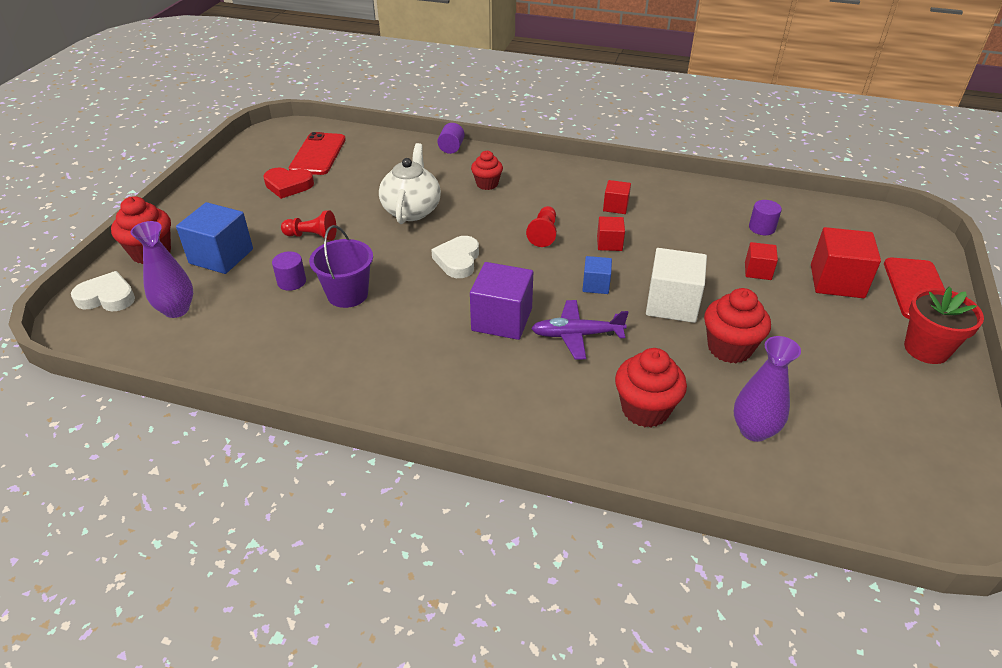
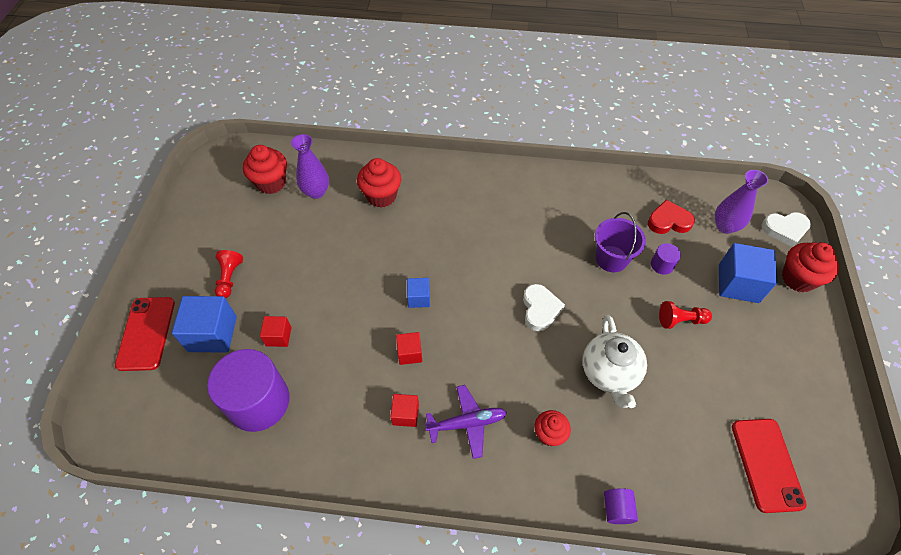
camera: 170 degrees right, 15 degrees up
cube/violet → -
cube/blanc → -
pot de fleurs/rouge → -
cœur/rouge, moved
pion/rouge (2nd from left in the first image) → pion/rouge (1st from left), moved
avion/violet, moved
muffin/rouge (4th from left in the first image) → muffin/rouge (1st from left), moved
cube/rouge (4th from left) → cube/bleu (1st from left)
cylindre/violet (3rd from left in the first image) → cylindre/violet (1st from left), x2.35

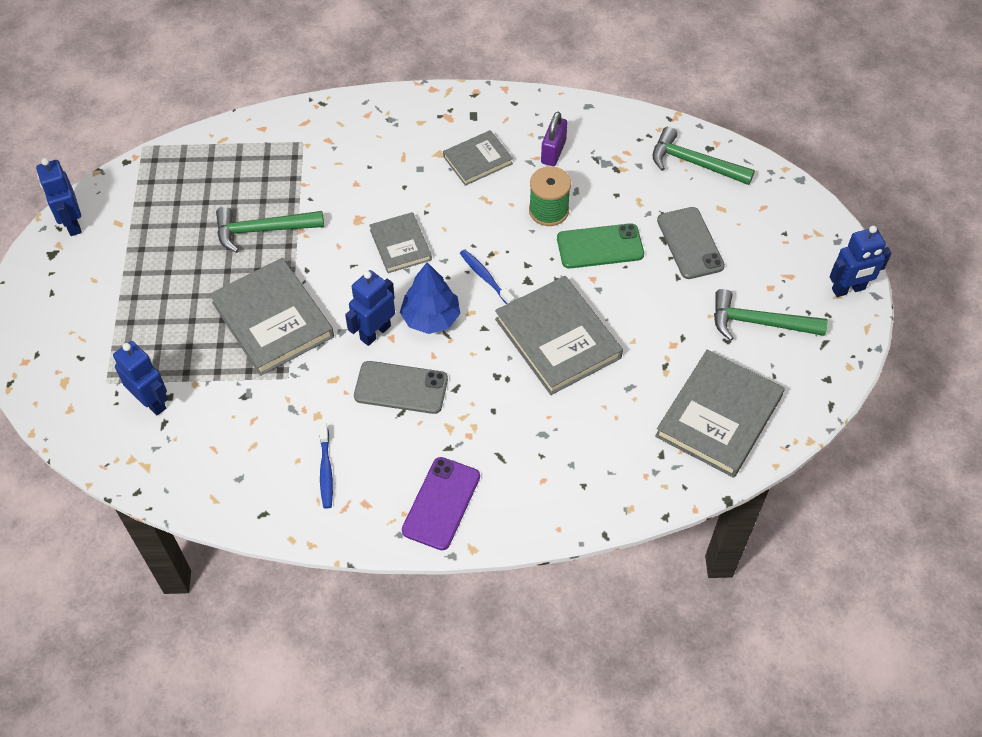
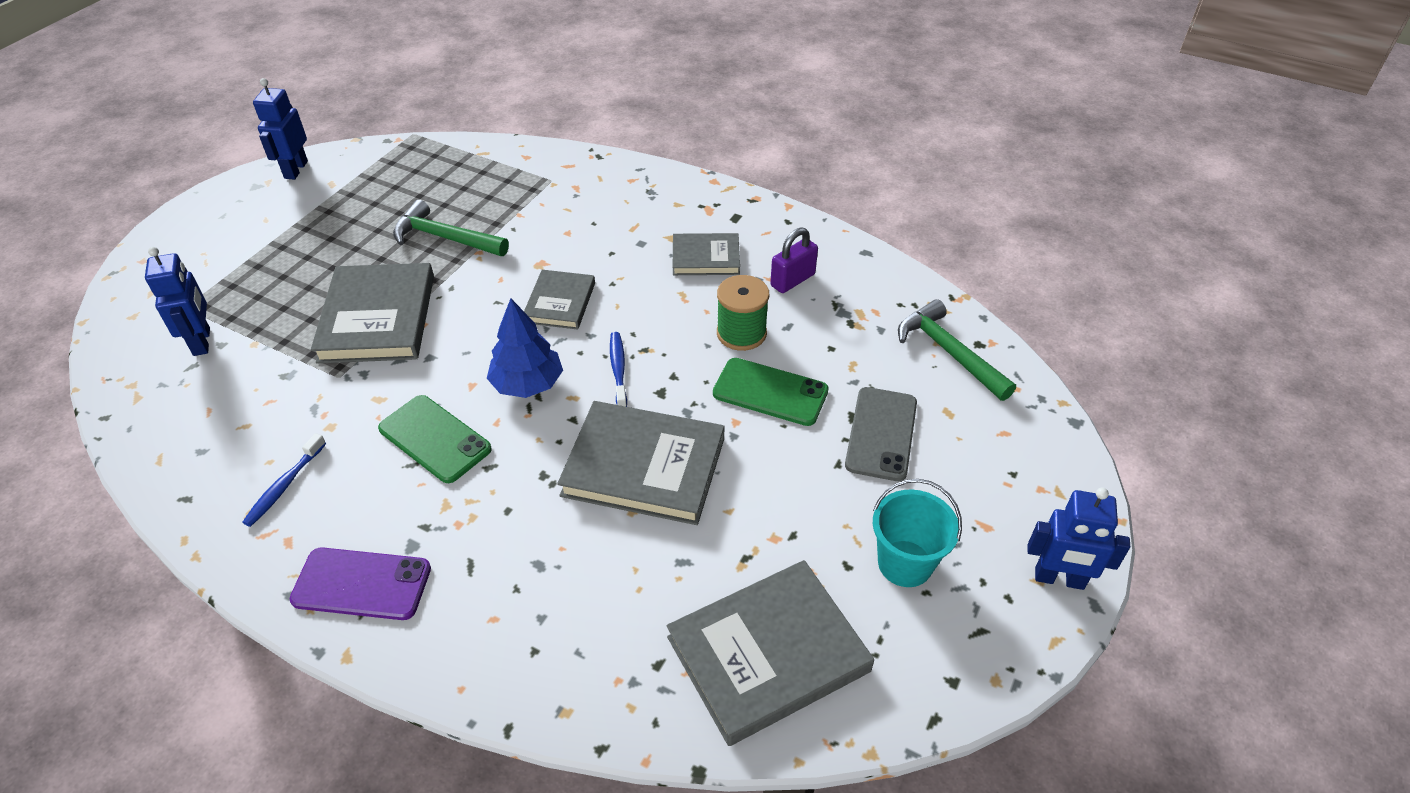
camera: 30 degrees right, 10 degrees down
robot/bleu (3rd from left) → -
marteau/vert (3rd from left) → seau/turquoise
téléphone/gris (1st from left) → téléphone/vert (1st from left)
téléphone/violet, 45 degrees clockwise
livre/gris (4th from left in the first image) → livre/gris (3rd from left), 75 degrees counterclockwise

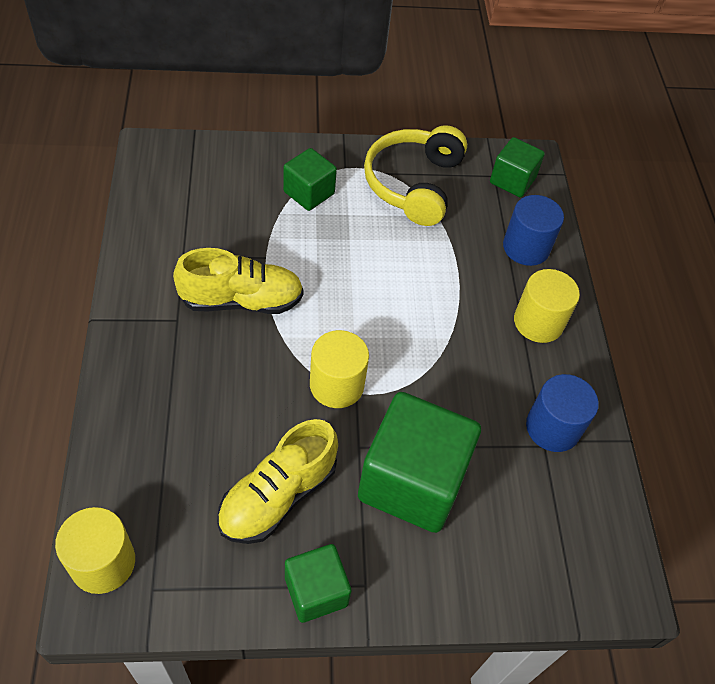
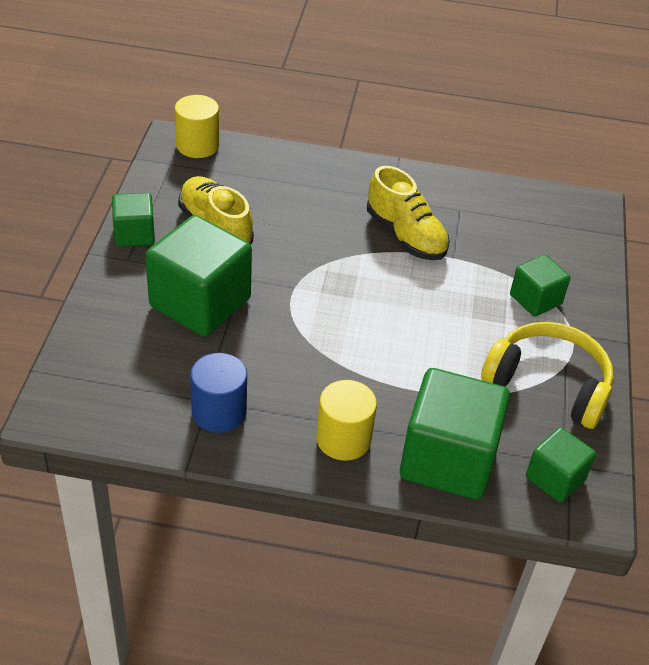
camera: 105 degrees right, 10 degrees down
cylindre/jaune (2nd from left) → -
cylindre/bleu (1st from left) → cube/vert (3rd from left)
chaussure/jaune (1st from left in the first image) → chaussure/jaune (2nd from left), 45 degrees counterclockwise

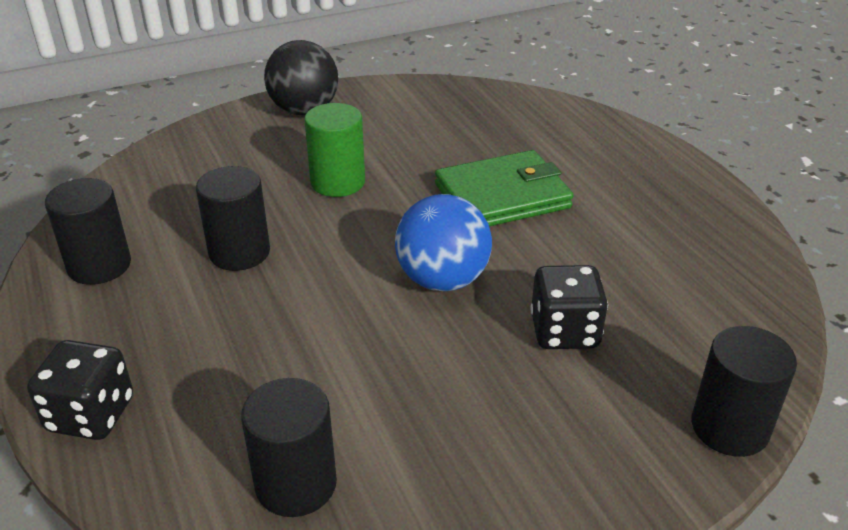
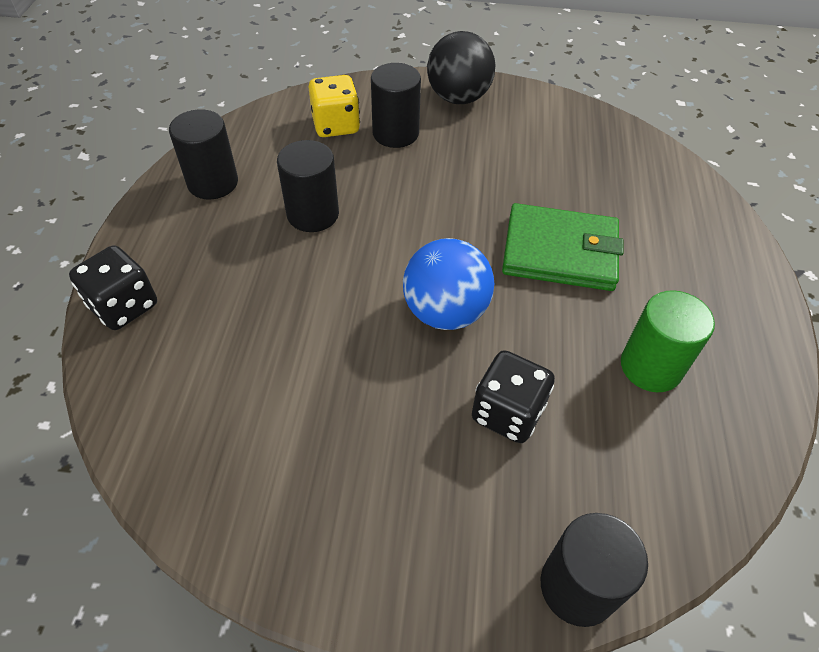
camera: 30 degrees right, 15 degrees up
- → dé/jaune
cylindre/noir (3rd from left), moved
cylindre/vert, moved

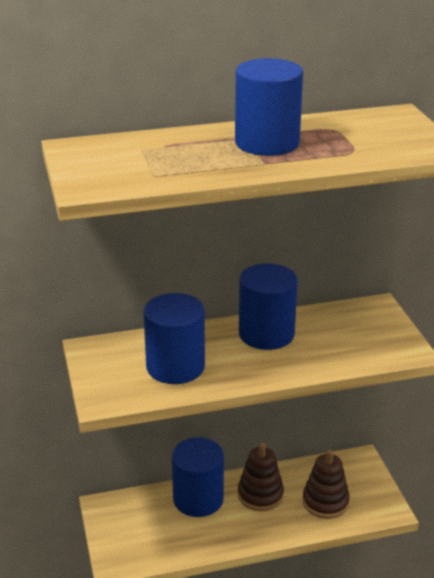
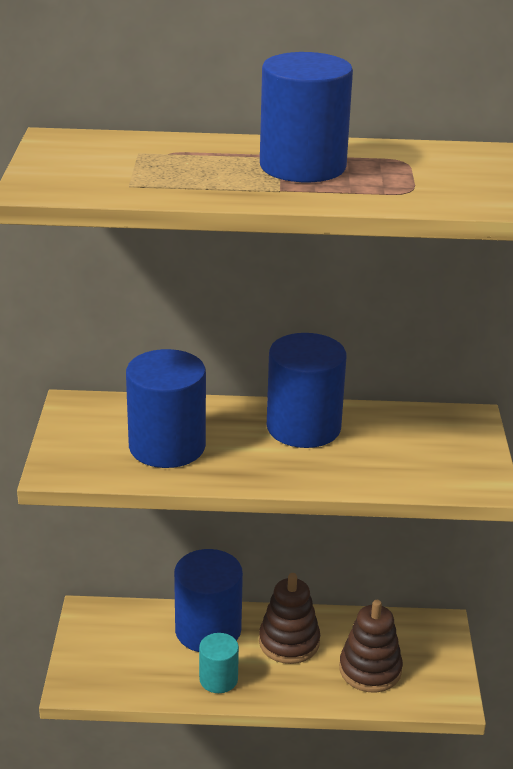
camera: 15 degrees right, 0 degrees up
- → cylindre/turquoise

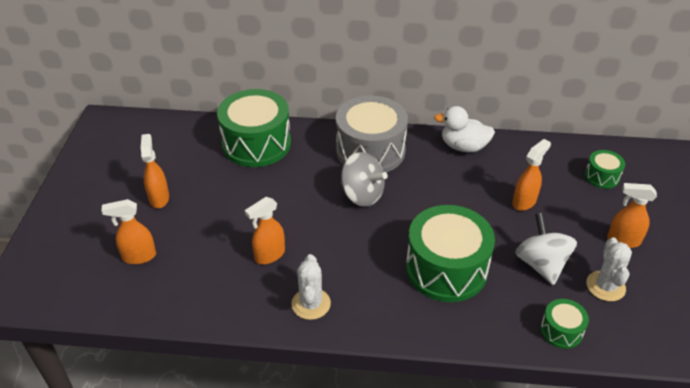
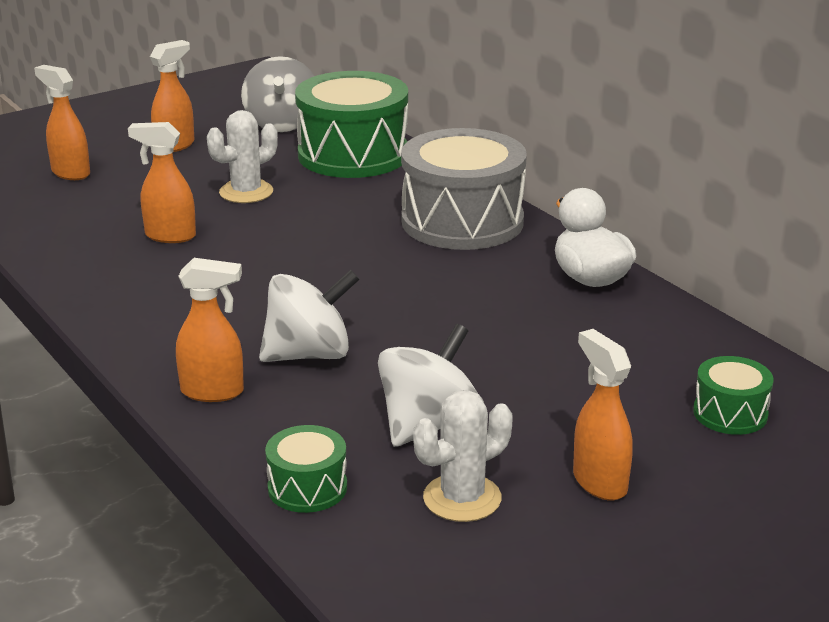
camera: 50 degrees right, 15 degrees down
cactus/blanc (1st from left), moved
toupie/gris, moved
vaporisateur/orange (4th from left), moved
tambour/vert (2nd from left) → toupie/blanc (1st from left)

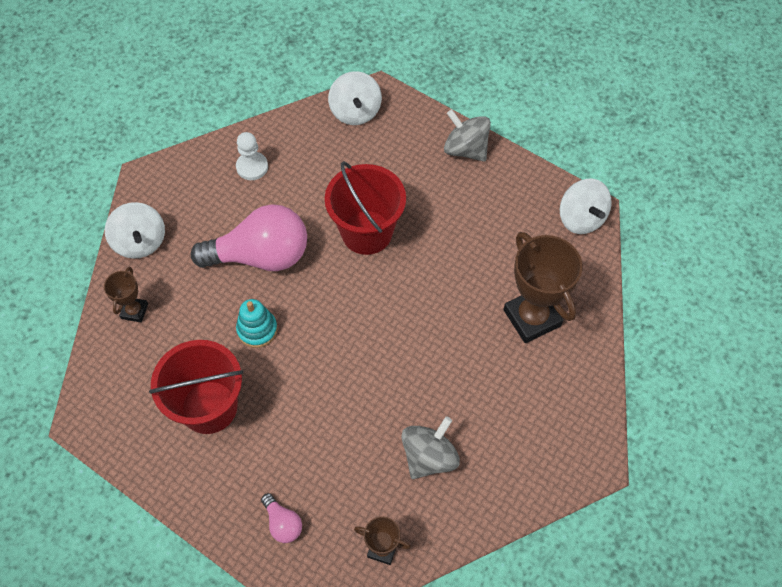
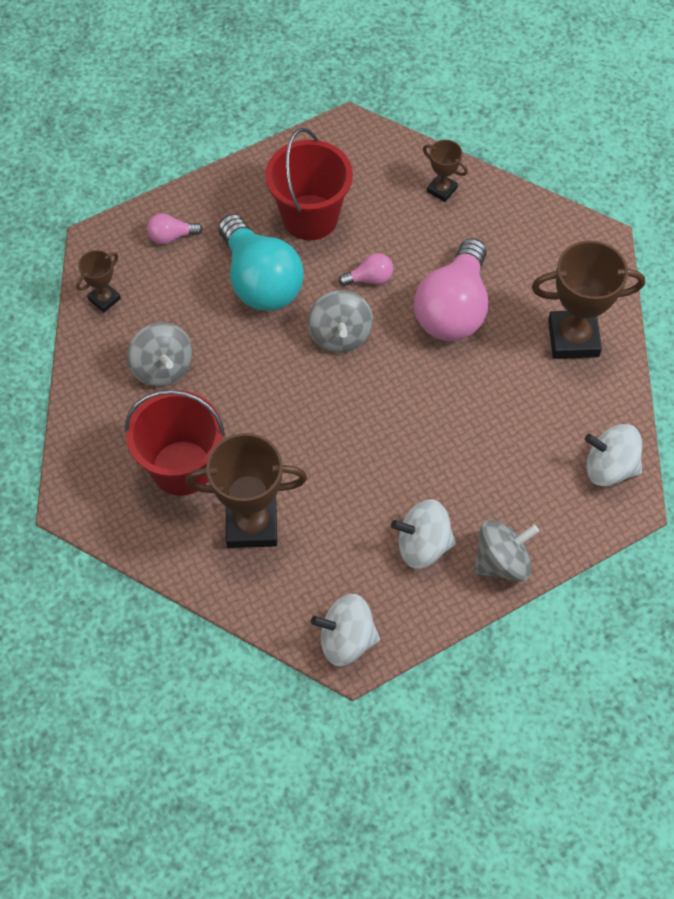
camera: 115 degrees right, 0 degrees up
- → ampoule/turquoise
- → toupie/gris (2nd from left)
toupie/blanc (1st from left in the first image) → toupie/blanc (2nd from left), moved
seau/rouge (2nd from left in the first image) → seau/rouge (1st from left), moved
pion/blanc → trophée/marron (4th from left)
jouet à empiler/turquoise → ampoule/rose (2nd from left)

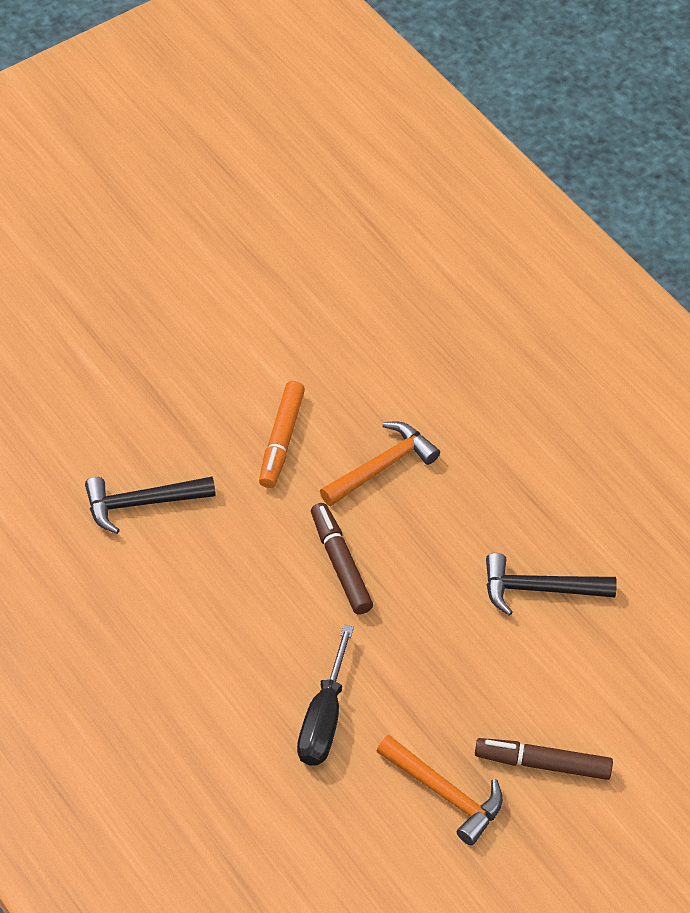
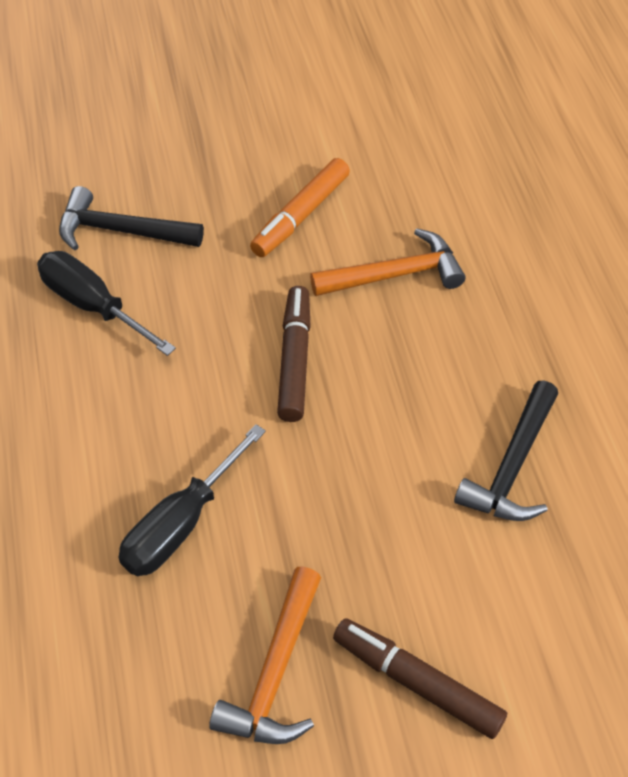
camera: 25 degrees right, 0 degrees up
- → tournevis/noir (1st from left)
marteau/orange (2nd from left in the first image) → marteau/orange (1st from left), 45 degrees clockwise
marteau/noir (2nd from left), 90 degrees counterclockwise

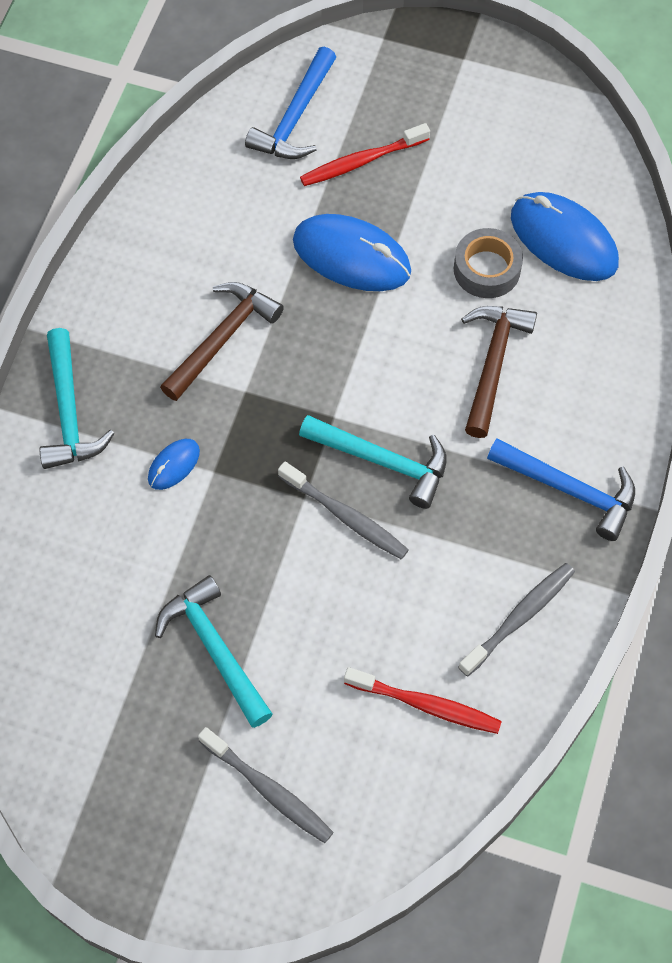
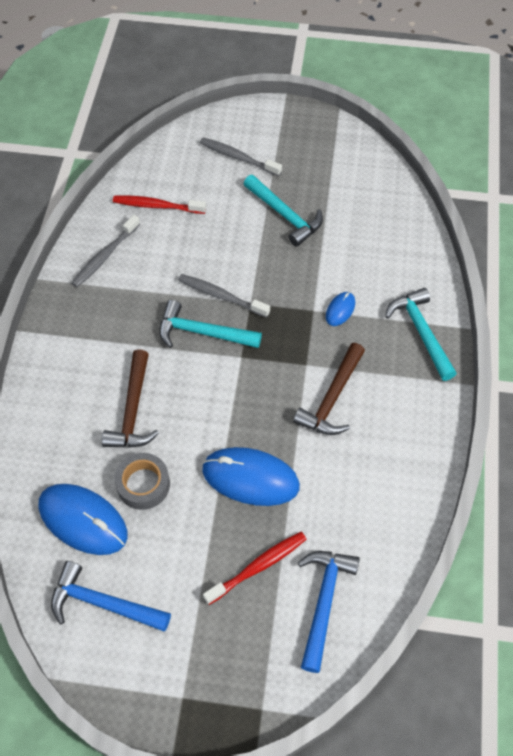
camera: 170 degrees right, 5 degrees down
marteau/bleu (2nd from left in the first image) → marteau/bleu (1st from left), moved

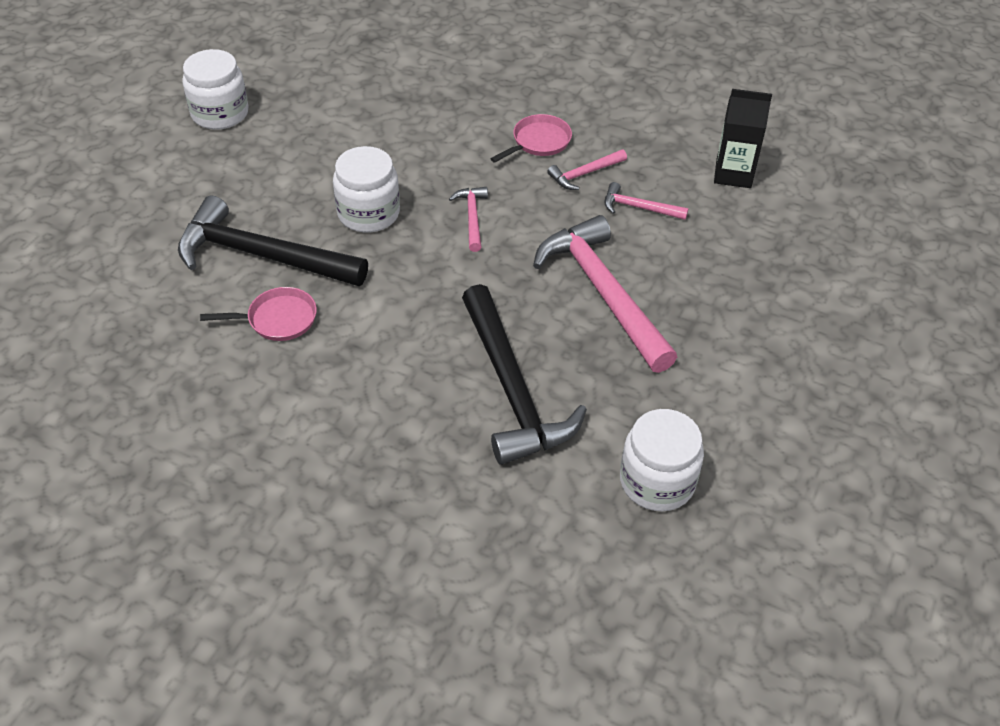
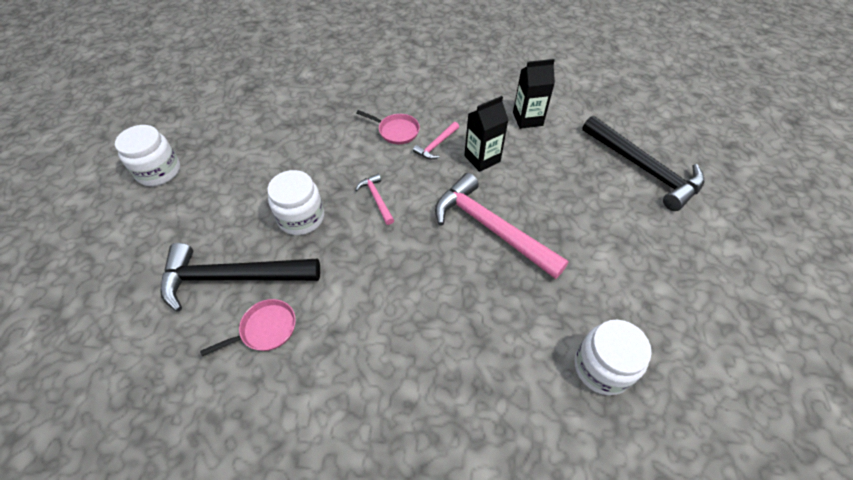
camera: 20 degrees left, 5 degrees up
marteau/noir (2nd from left), moved
marteau/rose (4th from left) → brique de lait/noir (1st from left)
poêle/rose (2nd from left), 90 degrees clockwise

